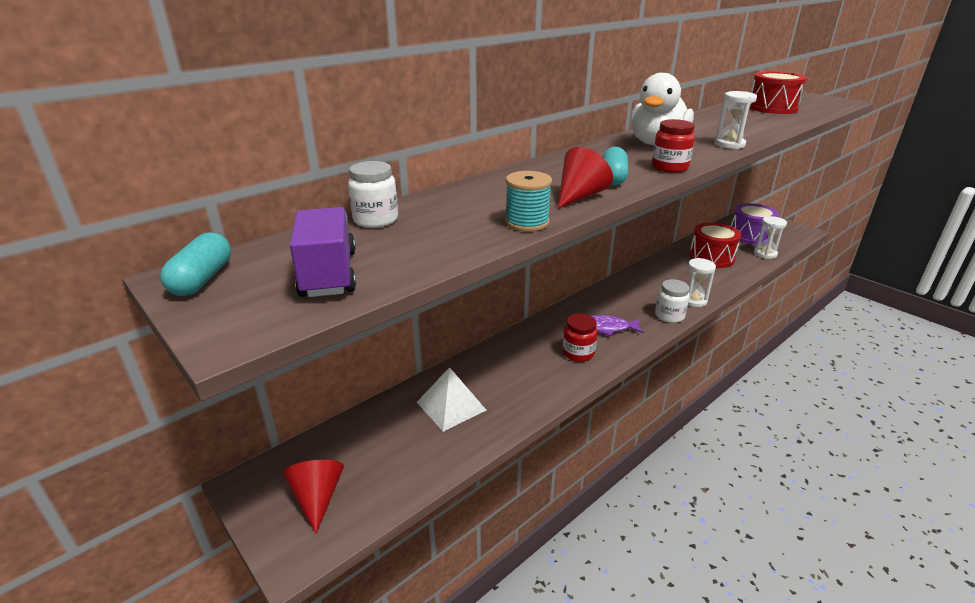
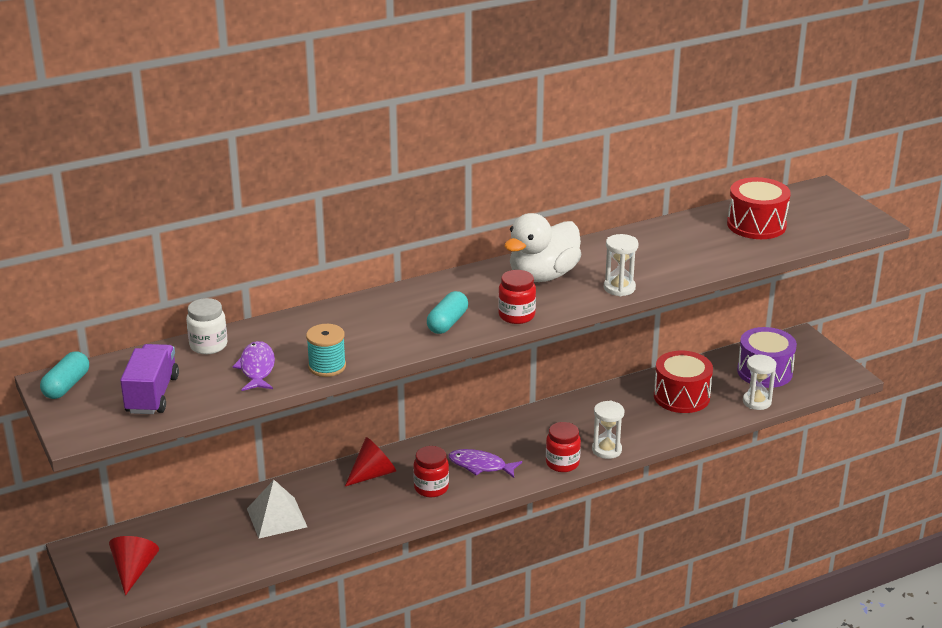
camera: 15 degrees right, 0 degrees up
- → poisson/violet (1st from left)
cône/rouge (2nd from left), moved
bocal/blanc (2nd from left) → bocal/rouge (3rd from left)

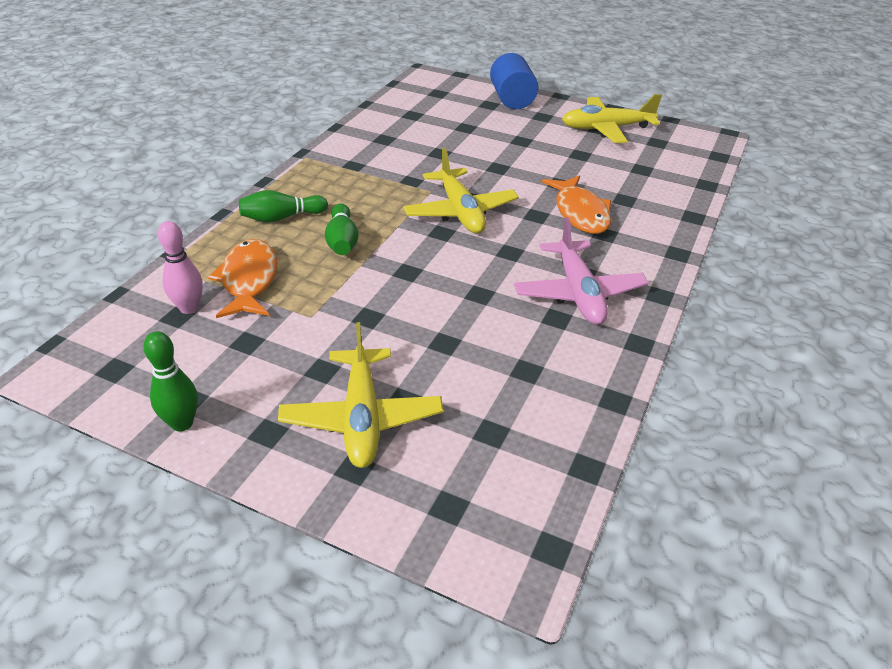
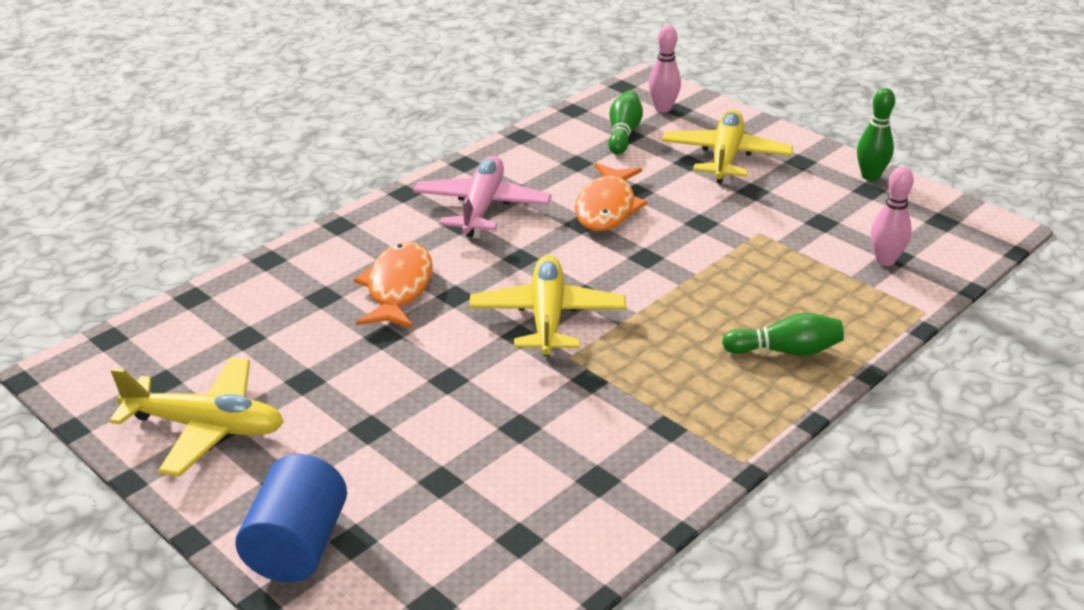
camera: 160 degrees left, 5 degrees down
- → quille/rose (1st from left)
poisson/orange (1st from left in the first image) → poisson/orange (2nd from left), moved
quille/vert (3rd from left in the first image) → quille/vert (1st from left), moved

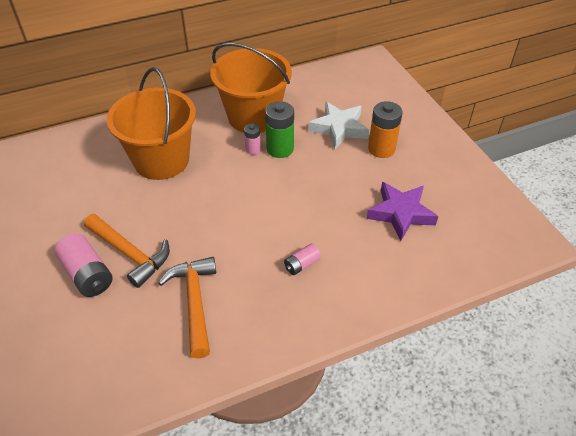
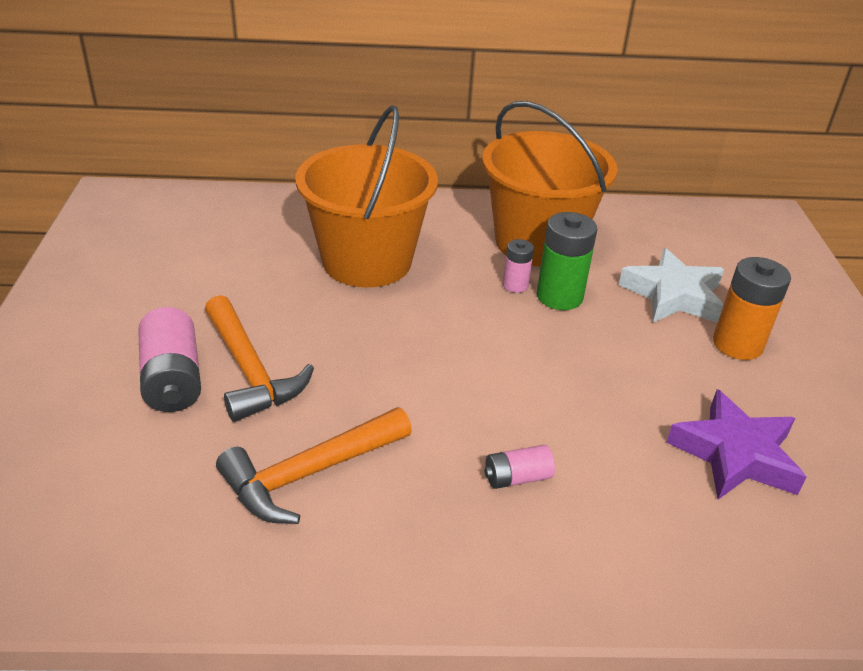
camera: 20 degrees right, 10 degrees down
marteau/orange (2nd from left), 135 degrees counterclockwise

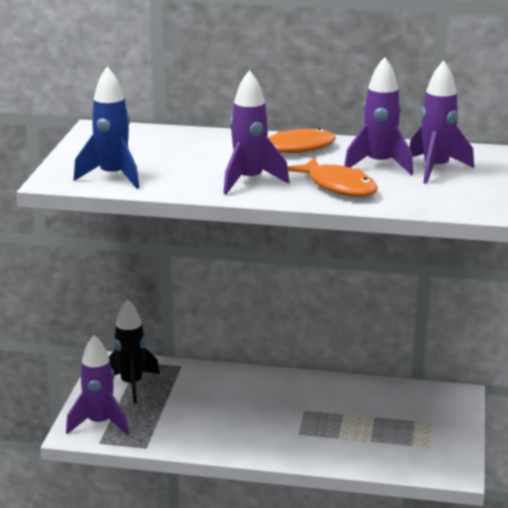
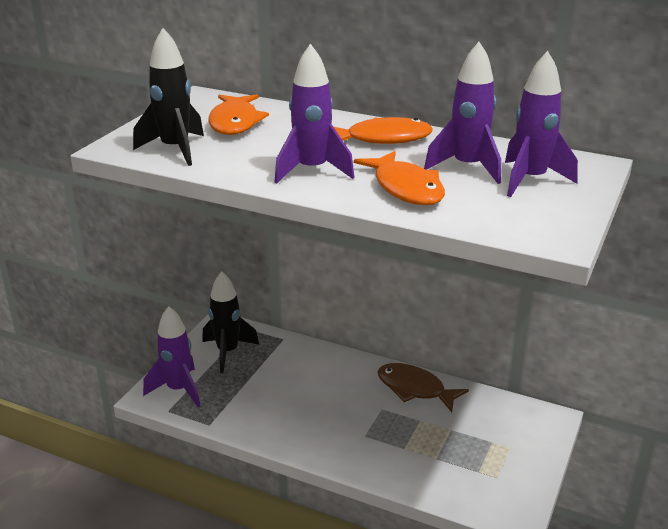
camera: 15 degrees right, 5 degrees up
- → poisson/orange (1st from left)
- → poisson/marron
fusée/bleu → fusée/noir (1st from left)

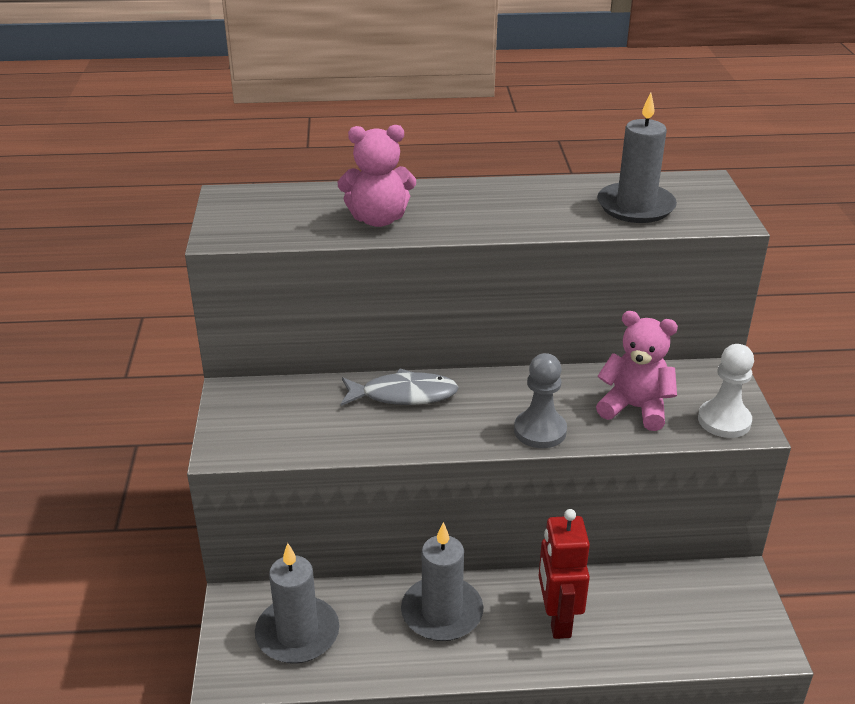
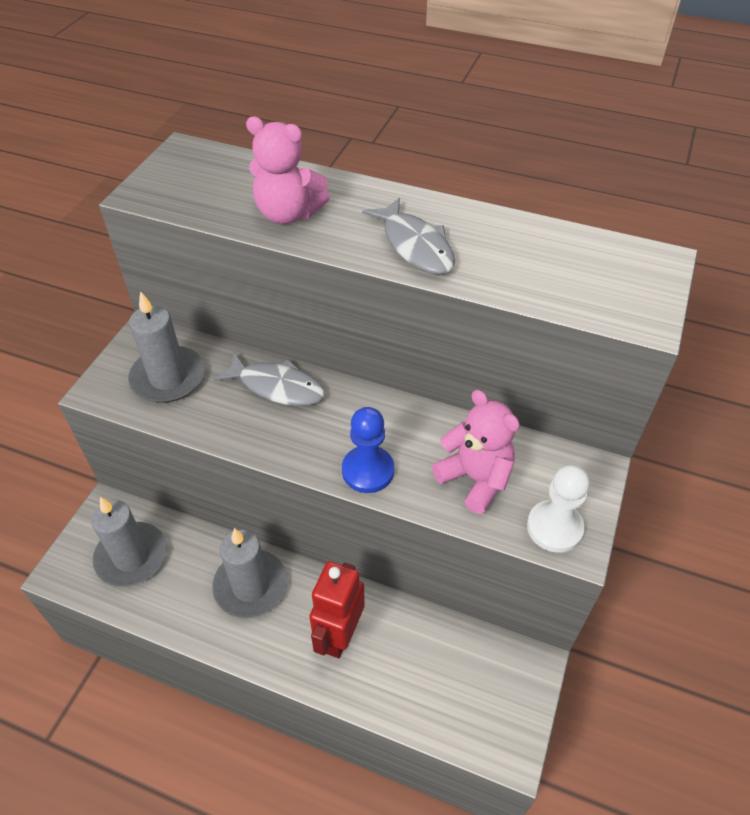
camera: 25 degrees right, 15 degrees up
- → poisson/gris (2nd from left)
bougie/gris (3rd from left in the first image) → bougie/gris (2nd from left), moved
pion/gris → pion/bleu

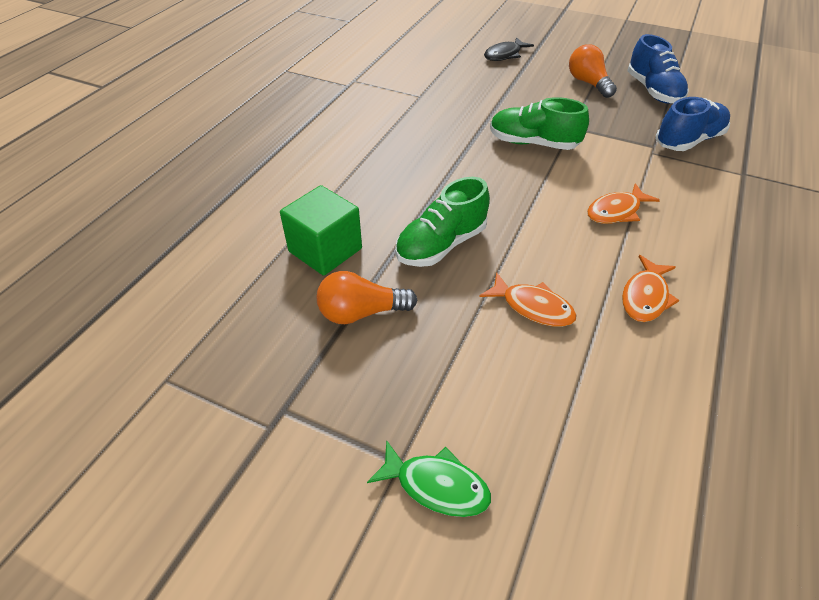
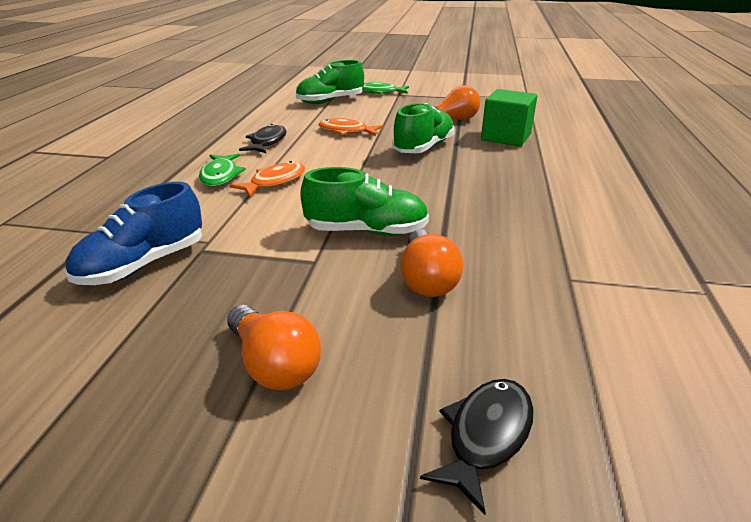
camera: 165 degrees right, 15 degrees down
chaussure/bleu (1st from left) → -
- → poisson/vert (1st from left)
- → chaussure/vert (1st from left)
- → ampoule/orange (2nd from left)
poisson/orange (3rd from left) → poisson/noir (1st from left)

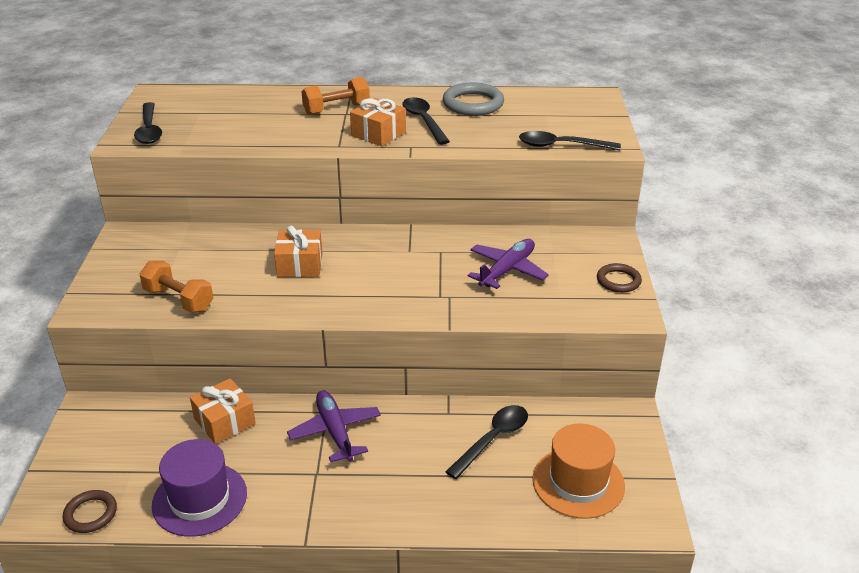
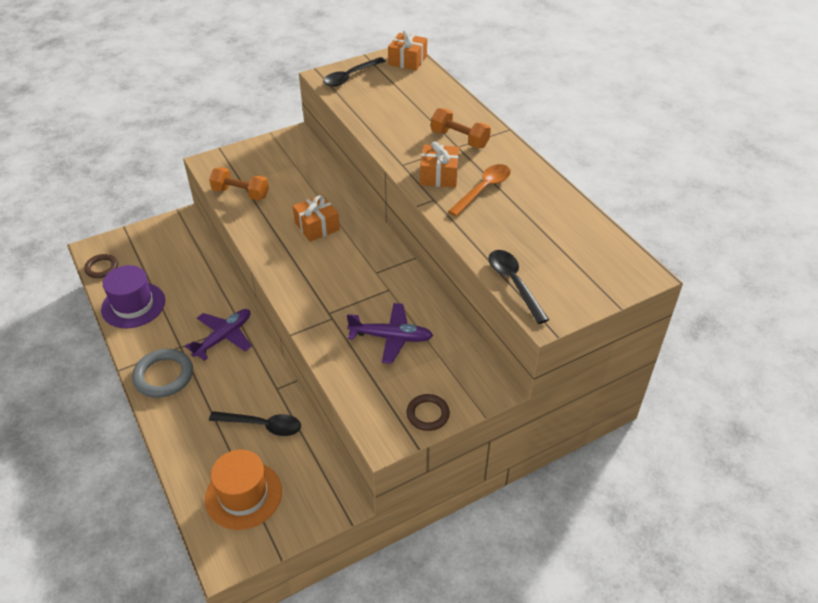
camera: 60 degrees right, 10 degrees up
cadeau/orange (1st from left in the first image) → cadeau/orange (2nd from left), moved
anneau/gris, moved
cuillère/noir (2nd from left) → cuillère/orange
haltère/orange (1st from left), 75 degrees counterclockwise

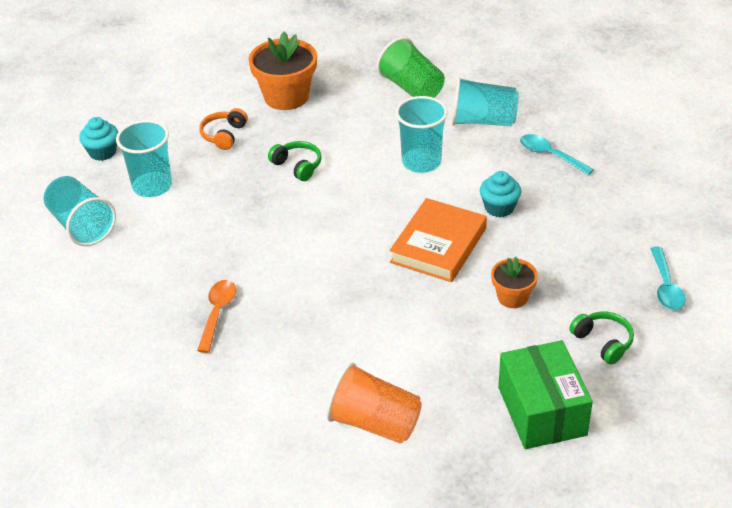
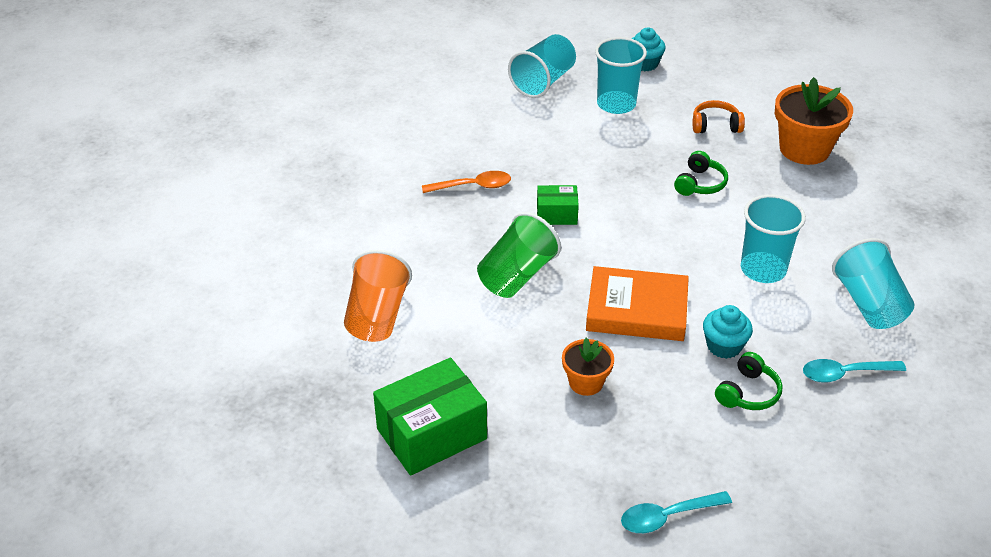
camera: 70 degrees right, 0 degrees up
- → boîte/vert (2nd from left)
gobelet/vert, moved
casque audio/vert (2nd from left), moved
cuillère/turquoise (1st from left in the first image) → cuillère/turquoise (2nd from left), 120 degrees counterclockwise

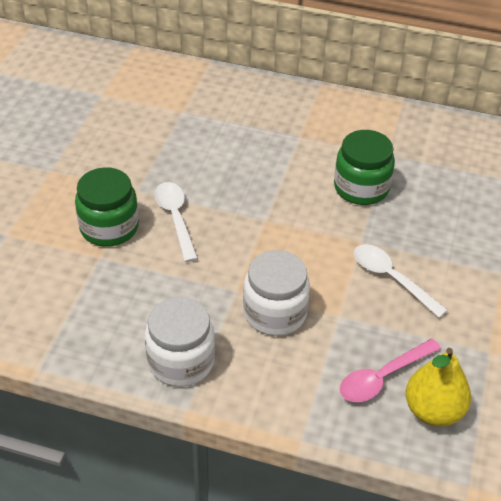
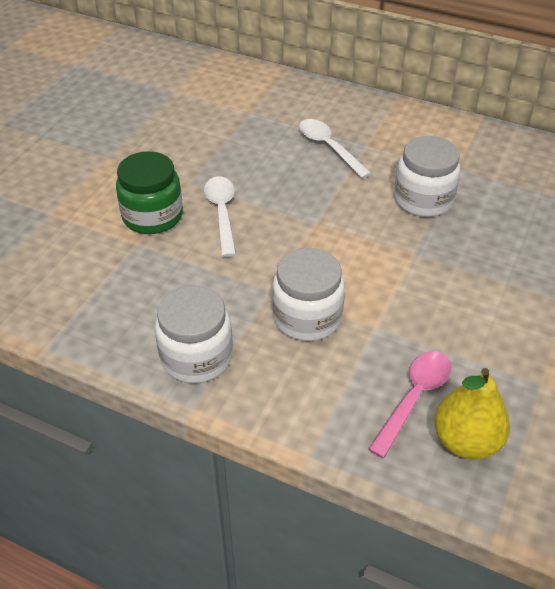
camera: 10 degrees right, 0 degrees up
cuillère/blanc (2nd from left), moved
bocal/vert (2nd from left) → bocal/blanc (3rd from left)
cuillère/rose, 150 degrees clockwise

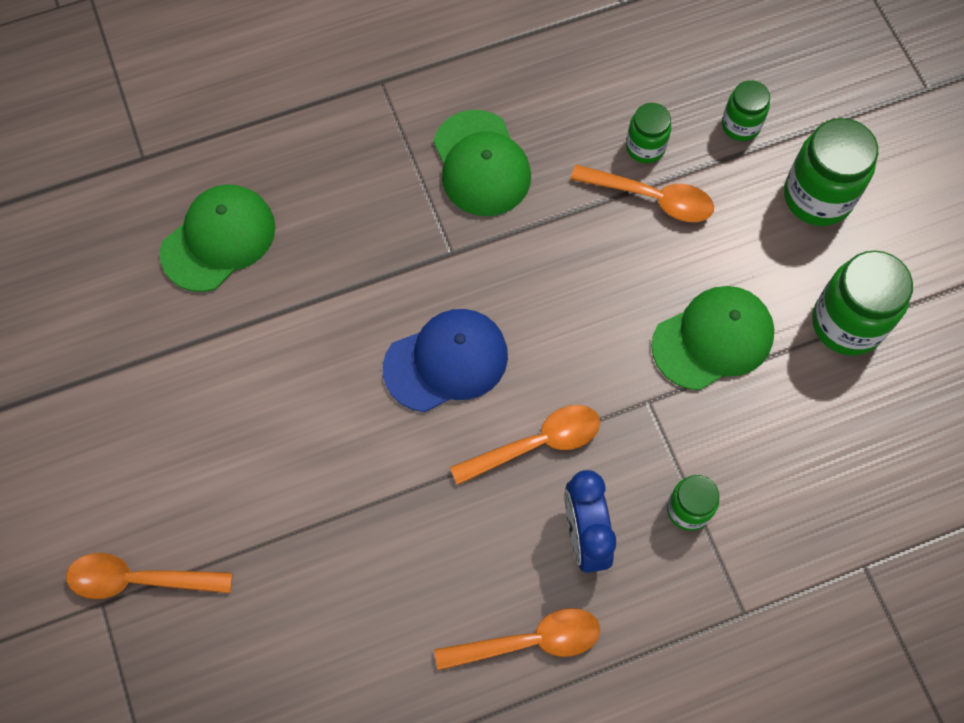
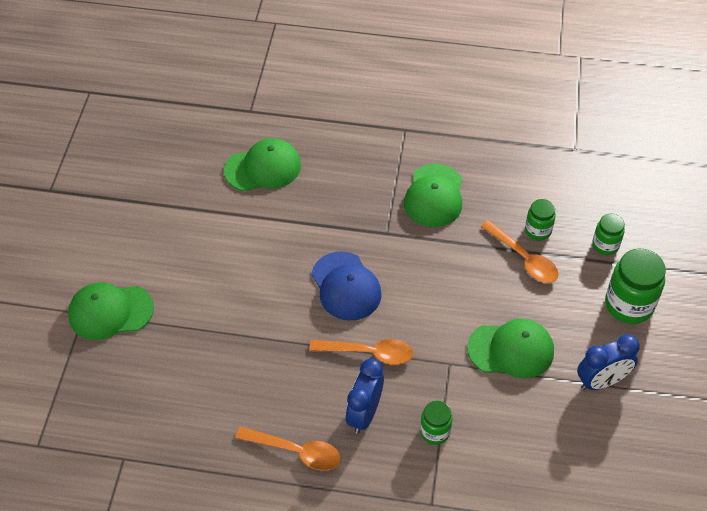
camera: 30 degrees right, 15 degrees down
cuillère/orange (1st from left) → casquette/vert (1st from left)
bocal/vert (5th from left) → réveil/bleu (2nd from left)
casquette/bleu, 60 degrees clockwise

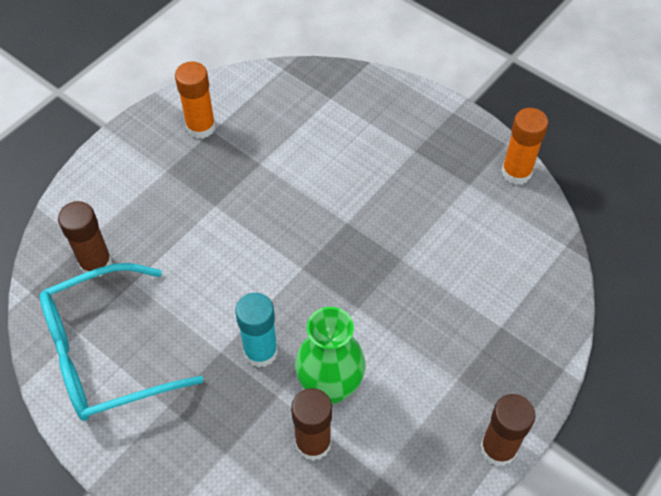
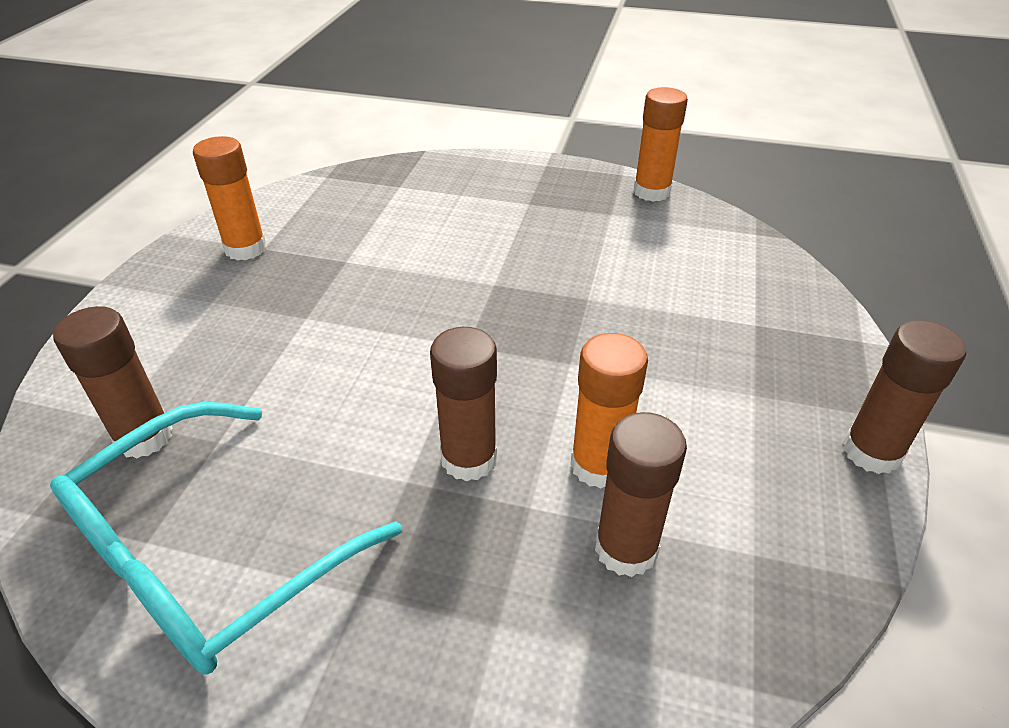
camera: 25 degrees left, 15 degrees down
vase/vert → bâton de colle/orange (2nd from left)
bâton de colle/turquoise → bâton de colle/marron (2nd from left)

